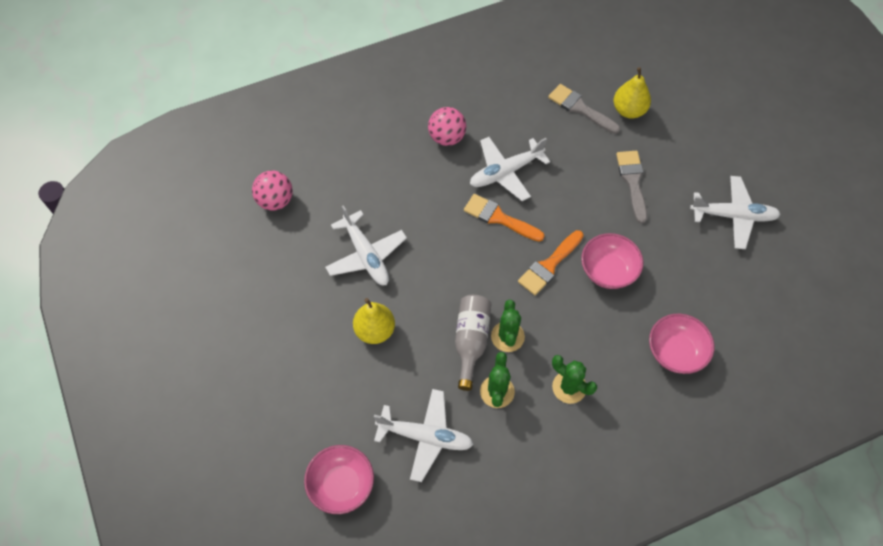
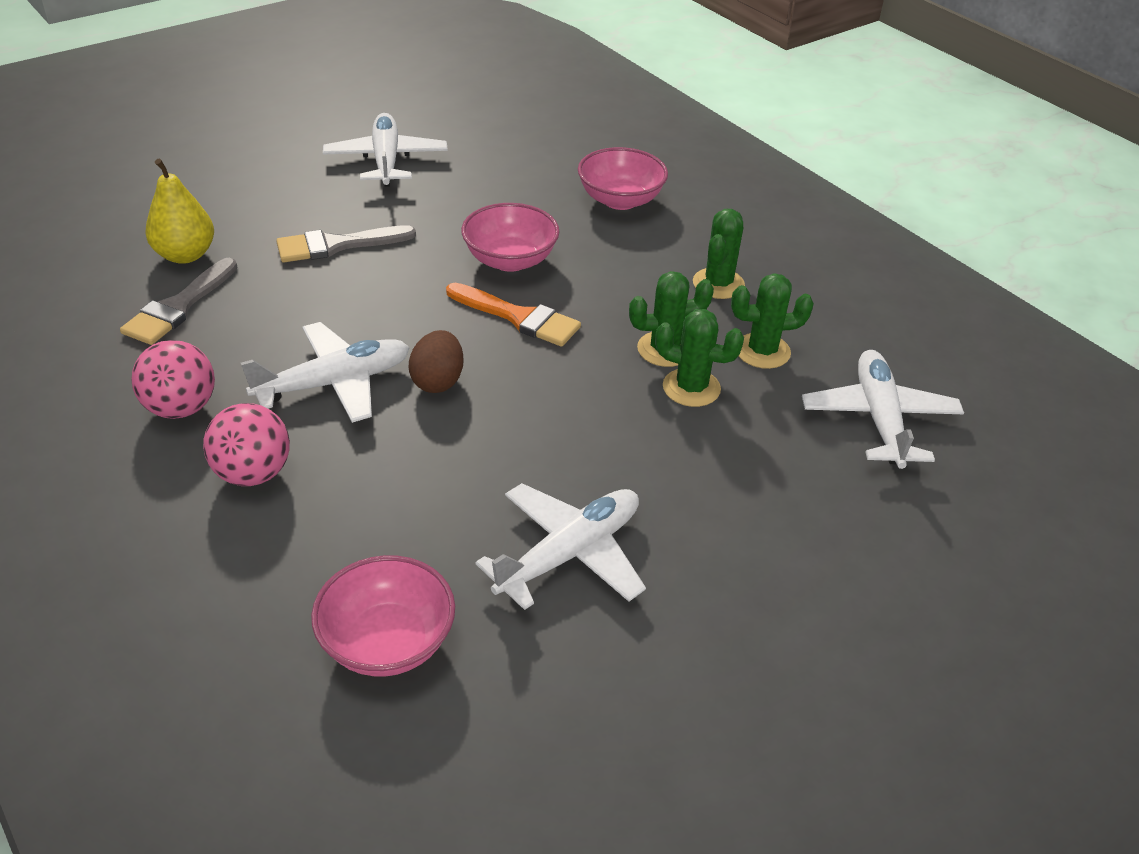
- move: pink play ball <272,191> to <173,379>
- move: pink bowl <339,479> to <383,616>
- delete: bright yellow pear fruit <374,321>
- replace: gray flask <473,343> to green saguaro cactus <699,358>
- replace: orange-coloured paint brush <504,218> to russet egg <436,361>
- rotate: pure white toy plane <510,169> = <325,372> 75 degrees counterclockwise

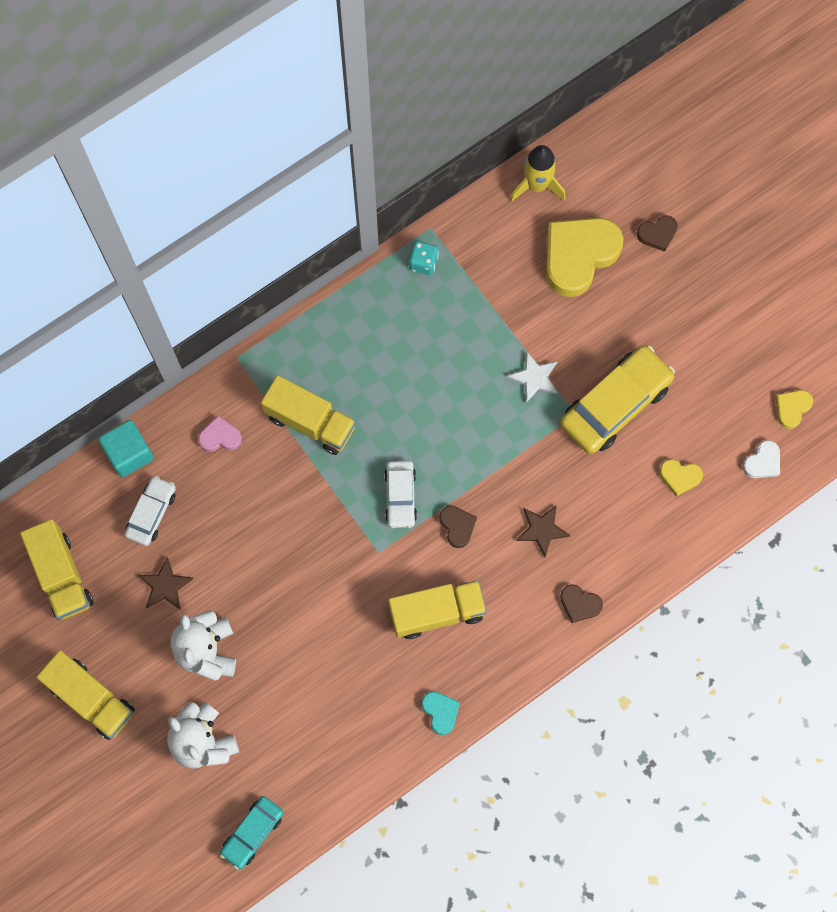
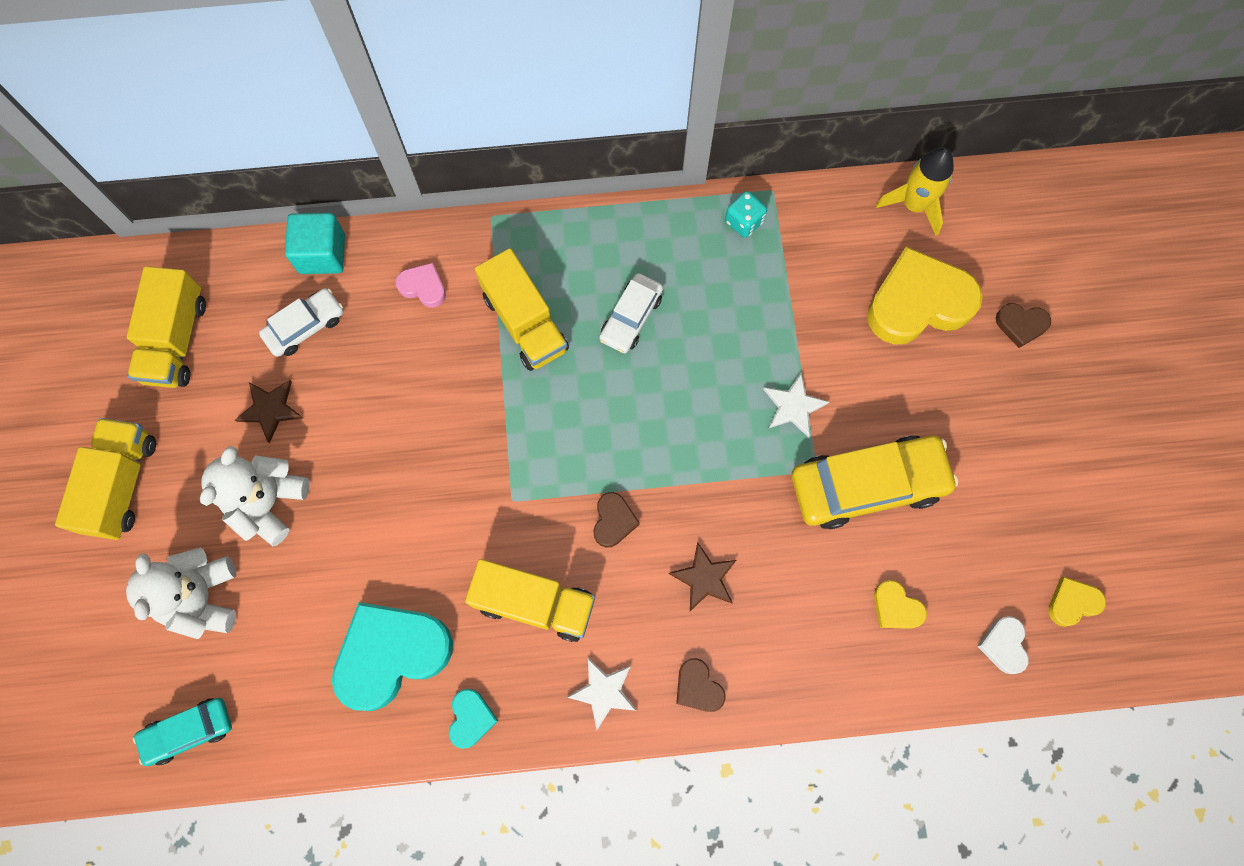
- rotate: bright yellow lorry <85,695> = <105,479> 150 degrees counterclockwise
- move: pure white car <400,494> to <631,313>
- rotate: pure white heart <761,459> = <1003,645> 105 degrees clockwise
- insert: aqua heart <392,656>
- insert: pure white star shape <602,694>

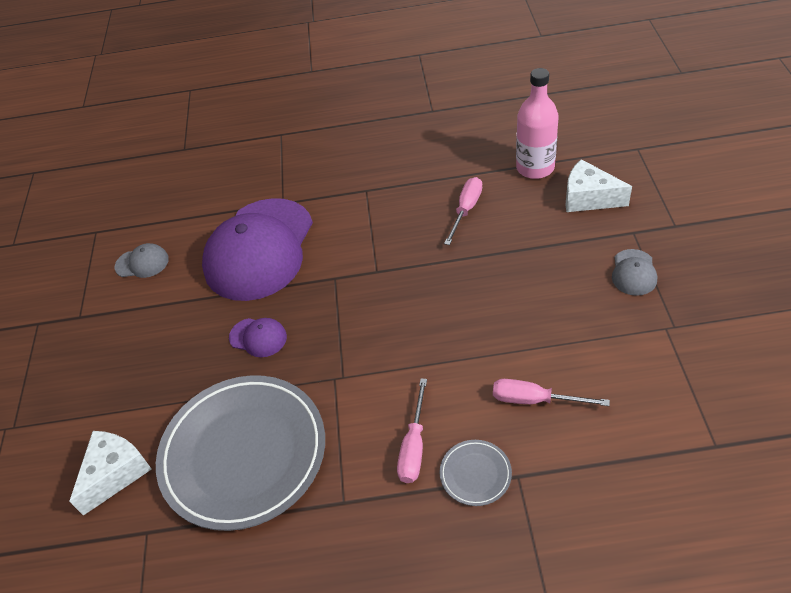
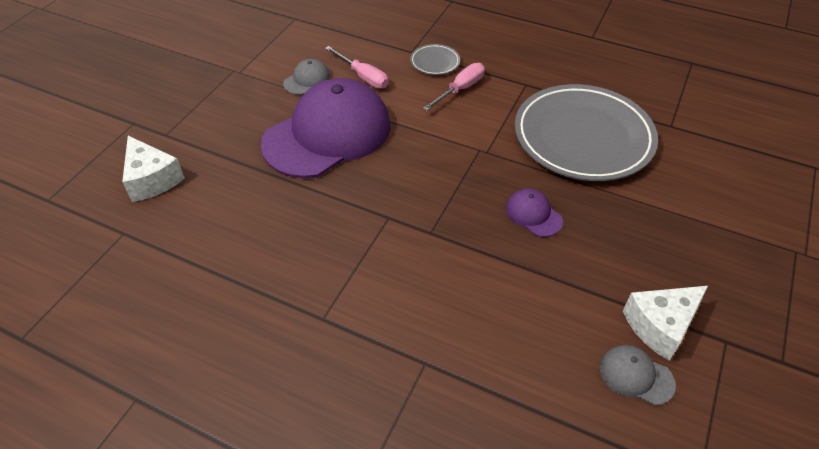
- move: pure white piece of cheese <110,473> to <665,323>
- move: royal purple cap <257,249> to <326,128>
- delete: pink screwdriver <463,211>
- delete: pink flask <537,123>
- move: gray cap <634,272> to <306,77>

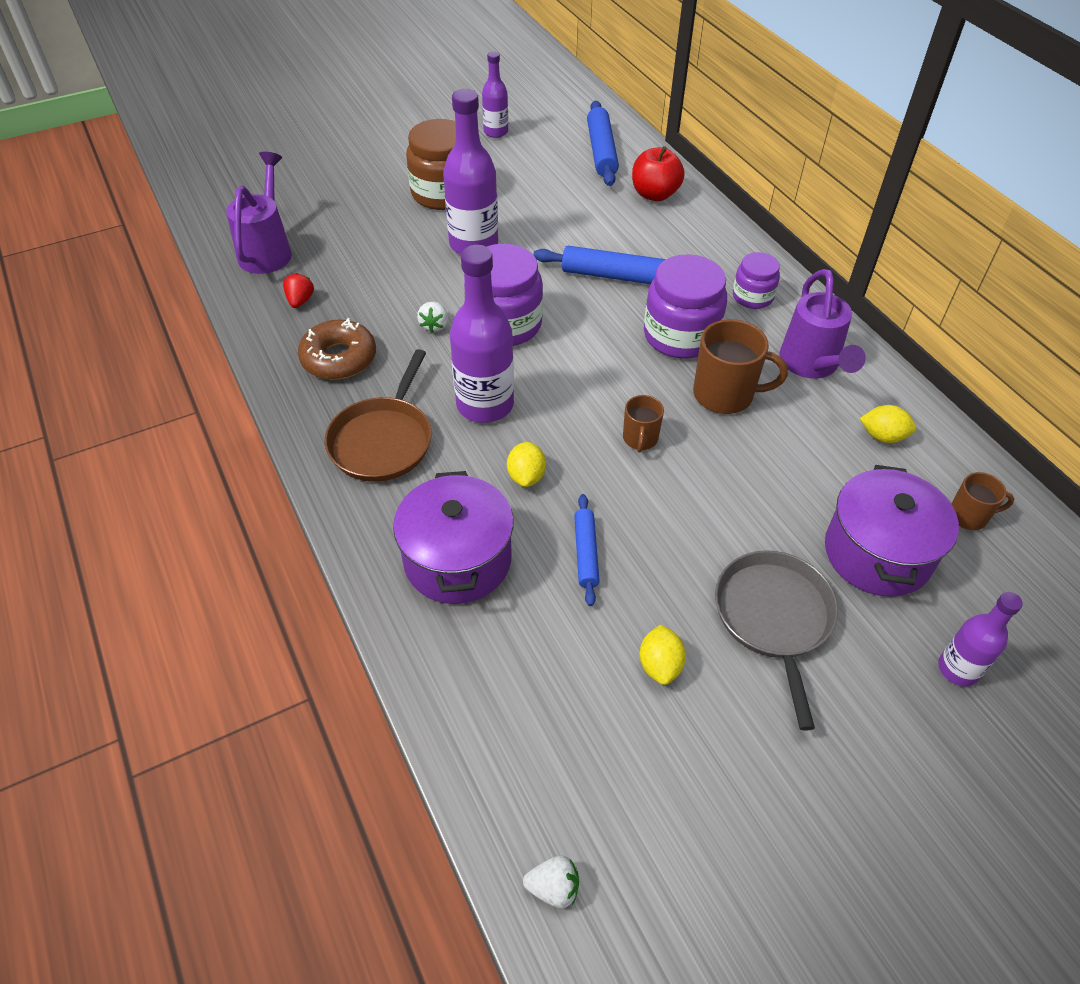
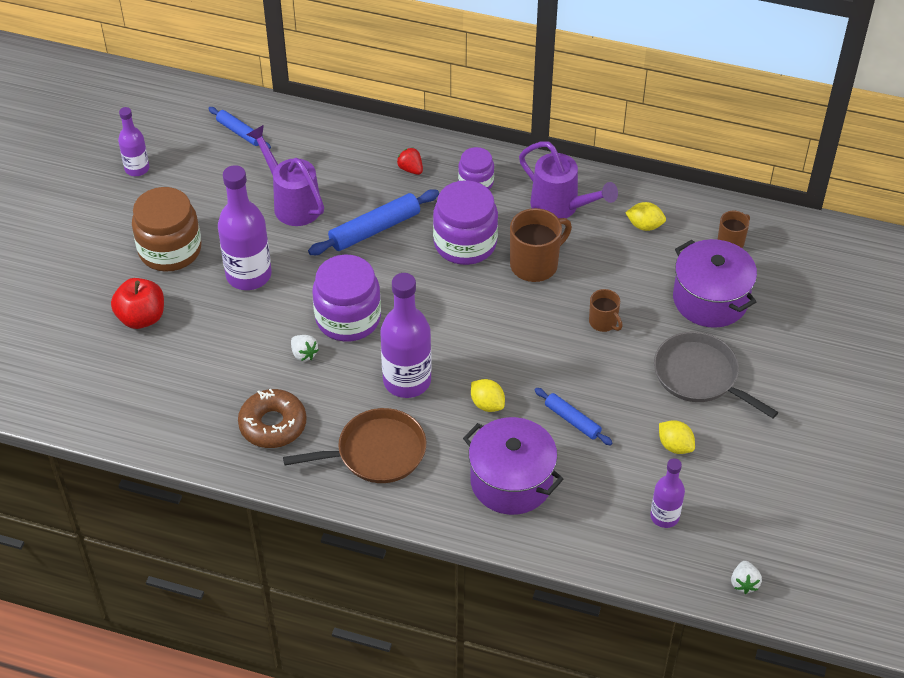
- move: royal purple watering can <259,213> to <285,175>
- move: crimson berry <298,290> to <410,161>
- rotate: russet pan <378,415> = <354,445> 75 degrees counterclockwise
- rotate: pure white berry <551,881> = <746,577> 135 degrees clockwise
- resize: royal blue pastry roller <603,143> = <239,128> x0.60
- move: russet coffee mug <643,423> to <605,310>
- move: crimson toy apple <658,173> to <137,303>
- rotate: bright yellow citrus fruit <888,424> = <645,216> 45 degrees clockwise
- move: royal purple flask <980,639> to <667,493>

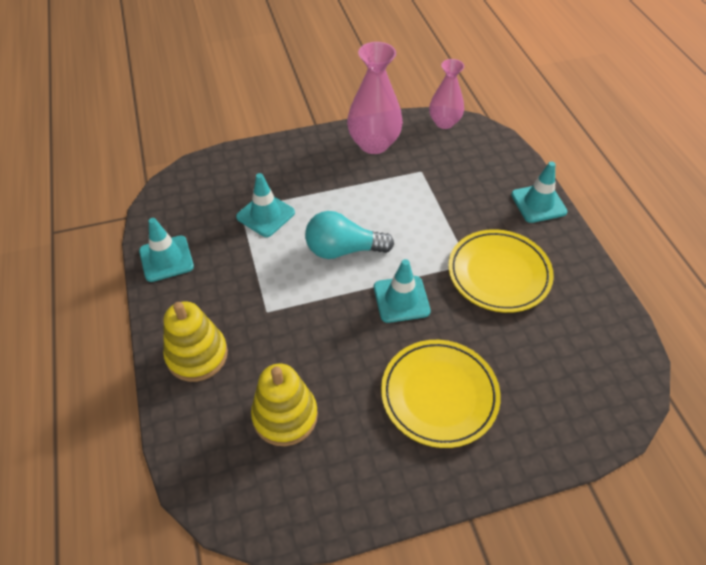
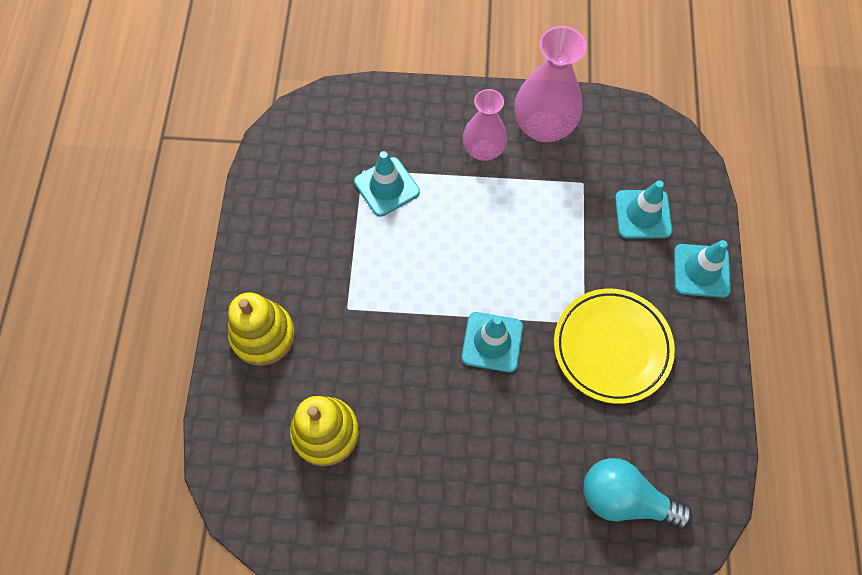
- move: aqua road cone <166,250> to <643,209>
- move: aqua lightbulb <349,235> to <638,493>
- delete: bright yellow plate <441,394>
- move: pink vase <446,94> to <485,125>

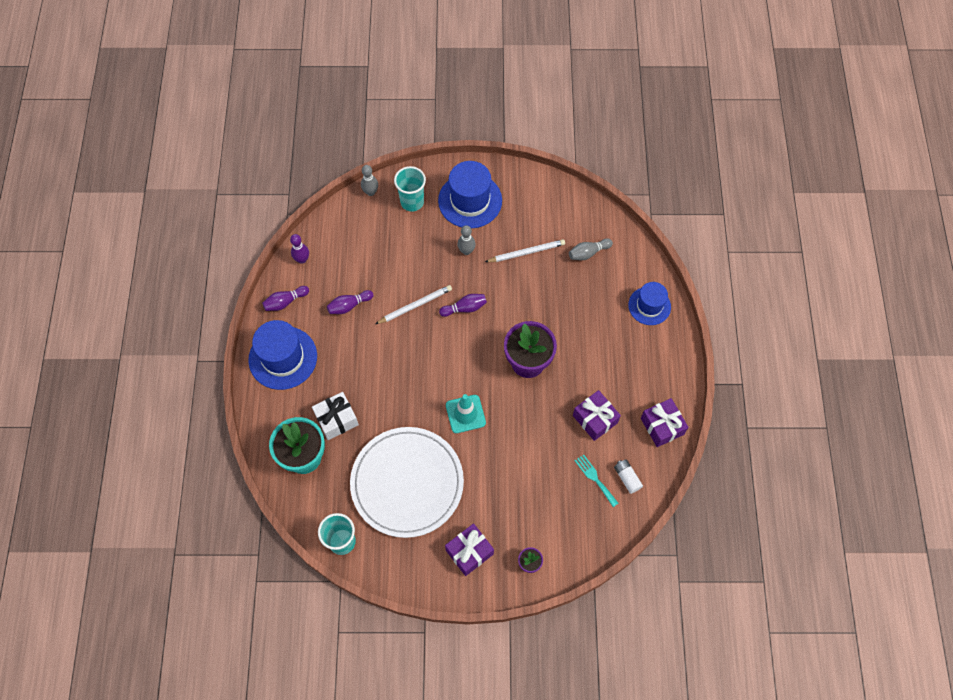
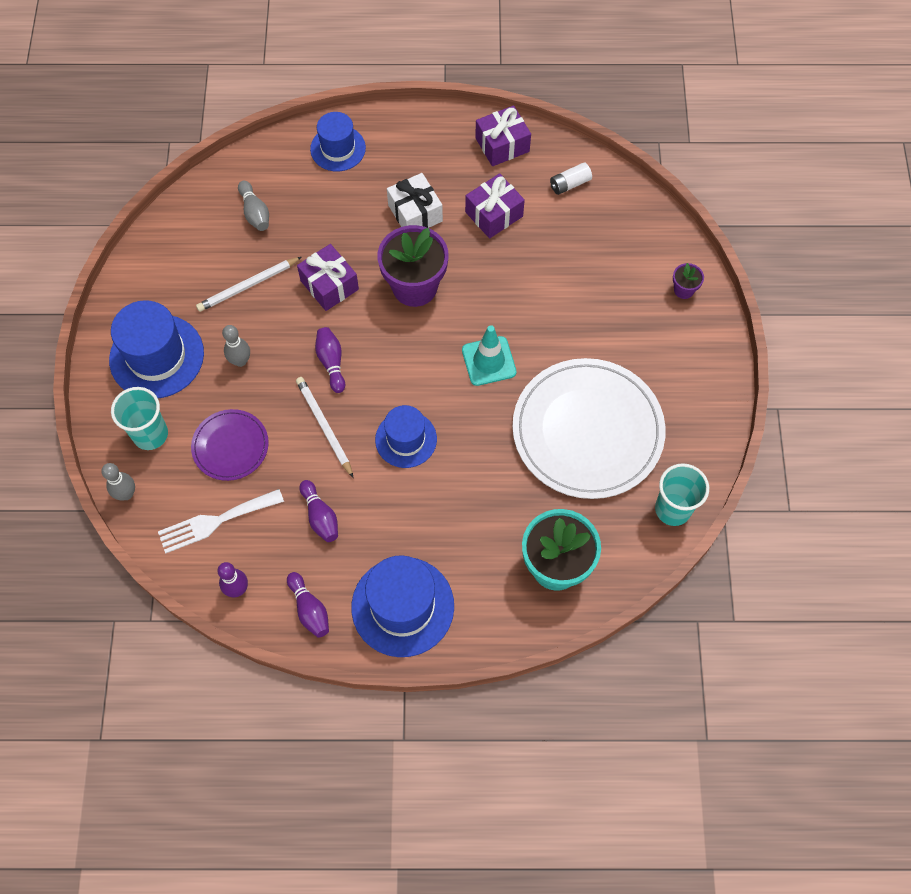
- move: pure white wrapped gift <335,416> to <415,200>
- move: royal purple wrapped gift <469,549> to <328,277>
- rotate: pure white wooden pencil <525,250> = <249,284> 105 degrees counterclockwise
- delete: aqua table fork <597,480>
- insert: pure white table fork <221,521>
- insert: royal purple plate <230,445>
- insert: royal blue top hat <406,436>

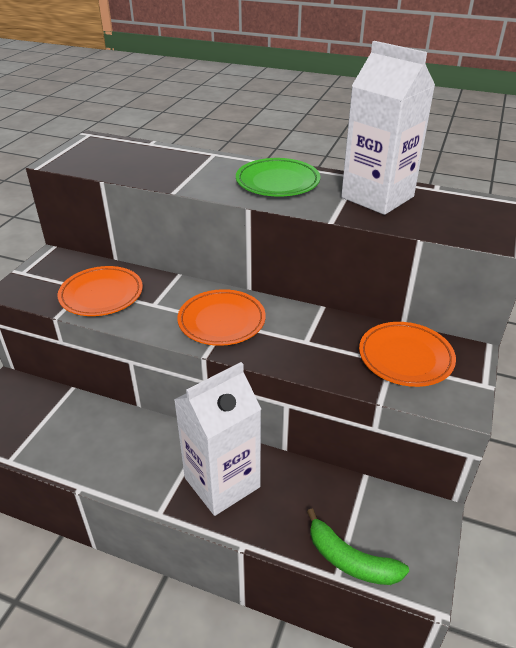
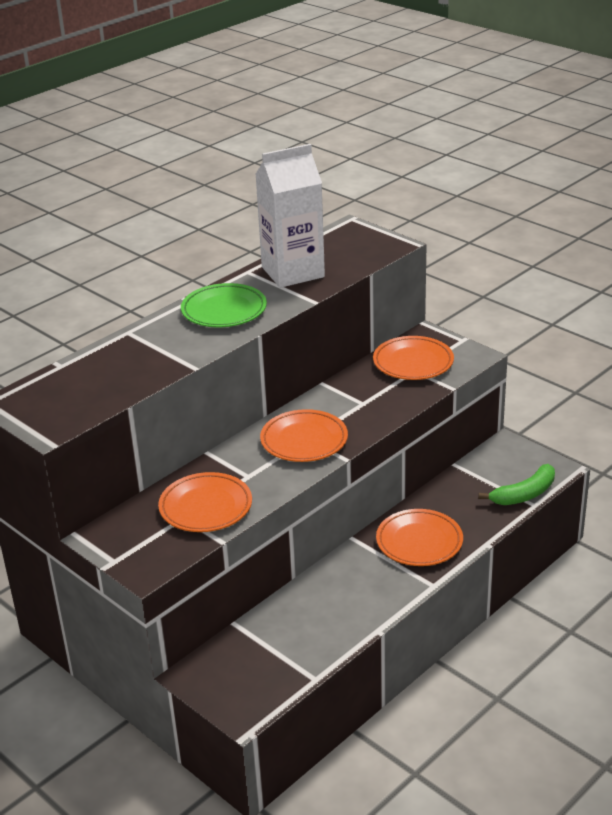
- replace: pure white carton <217,439> to orange-coloured plate <419,537>

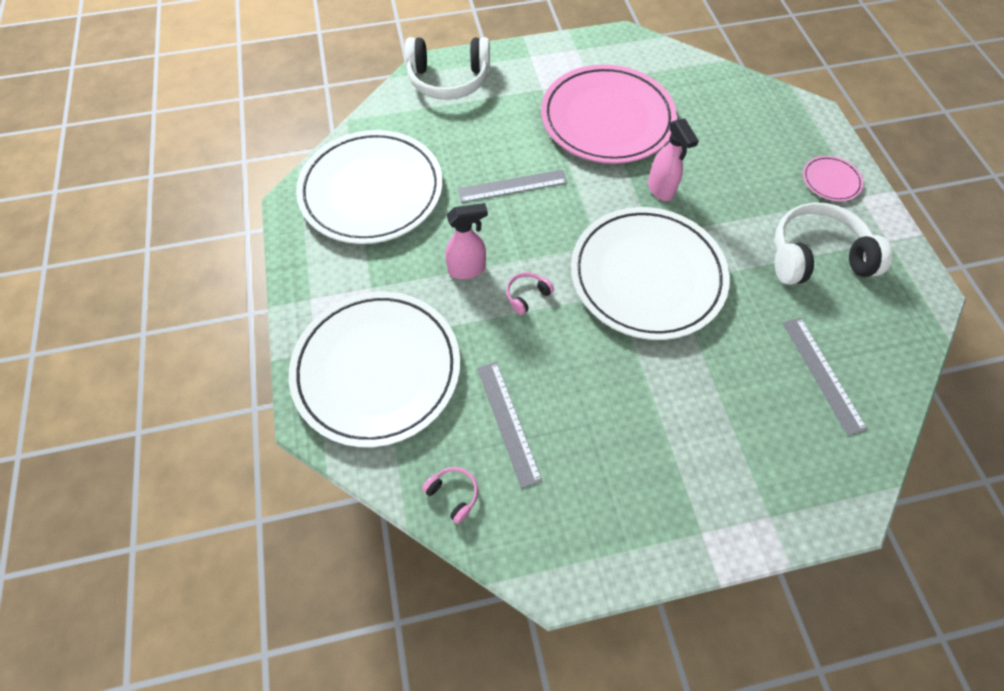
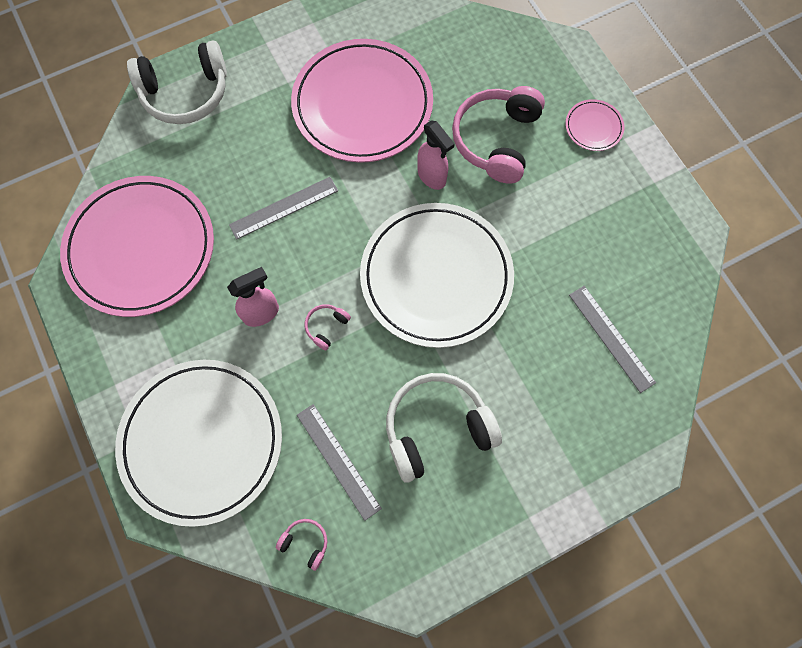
- recolor: pure white plate <369,187> to pink plate <137,246>
- move: pure white headset <833,244> to <444,428>
- insert: pink headset <498,135>

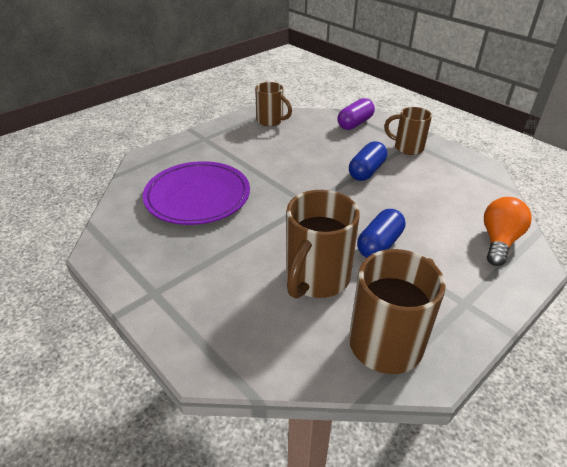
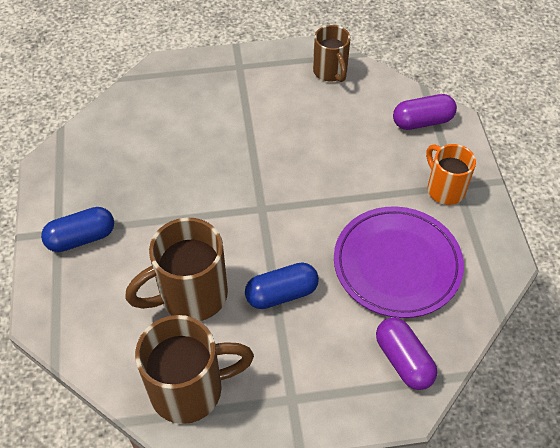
- move: royal purple plate <196,193> to <399,262>
- move: royal blue capsule <368,161> to <77,229>
- recolor: russet coffee mug <408,131> to orange-coloured coffee mug <451,174>
- replace: orange-coloured lightbulb <508,231> to royal purple capsule <406,353>

